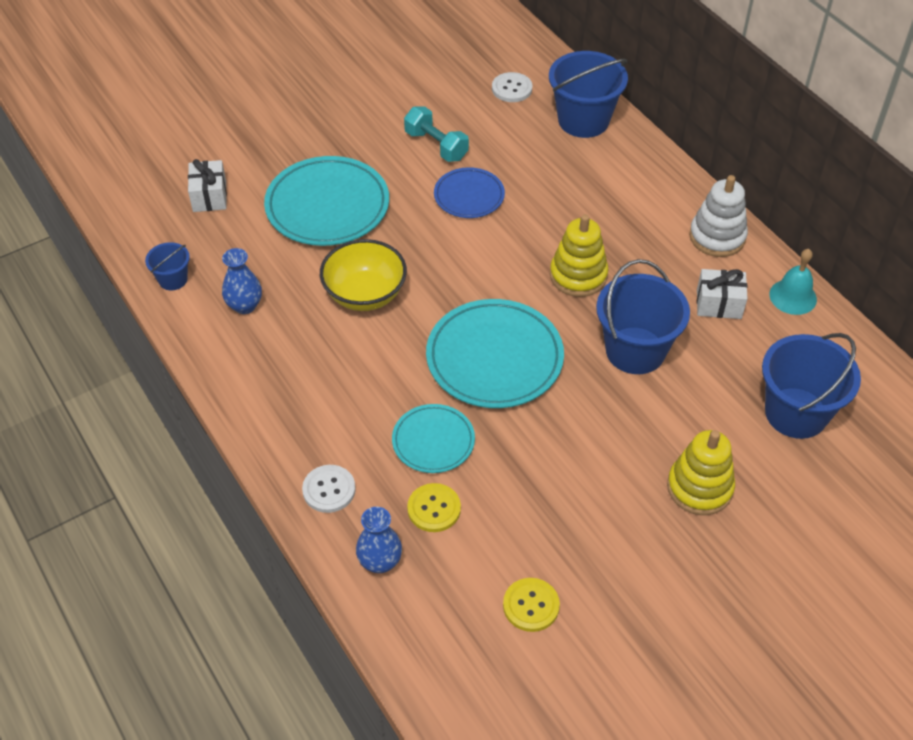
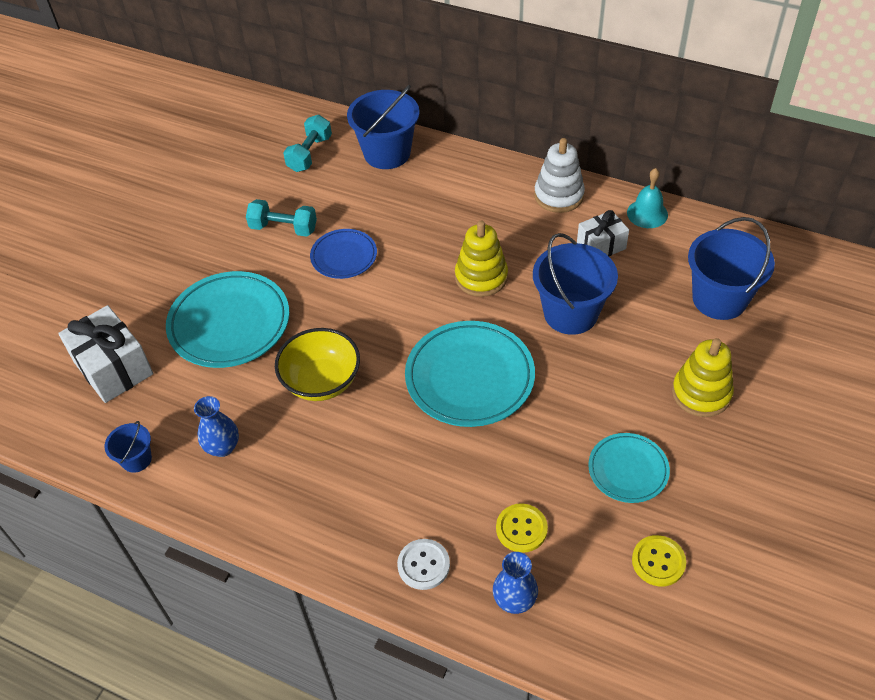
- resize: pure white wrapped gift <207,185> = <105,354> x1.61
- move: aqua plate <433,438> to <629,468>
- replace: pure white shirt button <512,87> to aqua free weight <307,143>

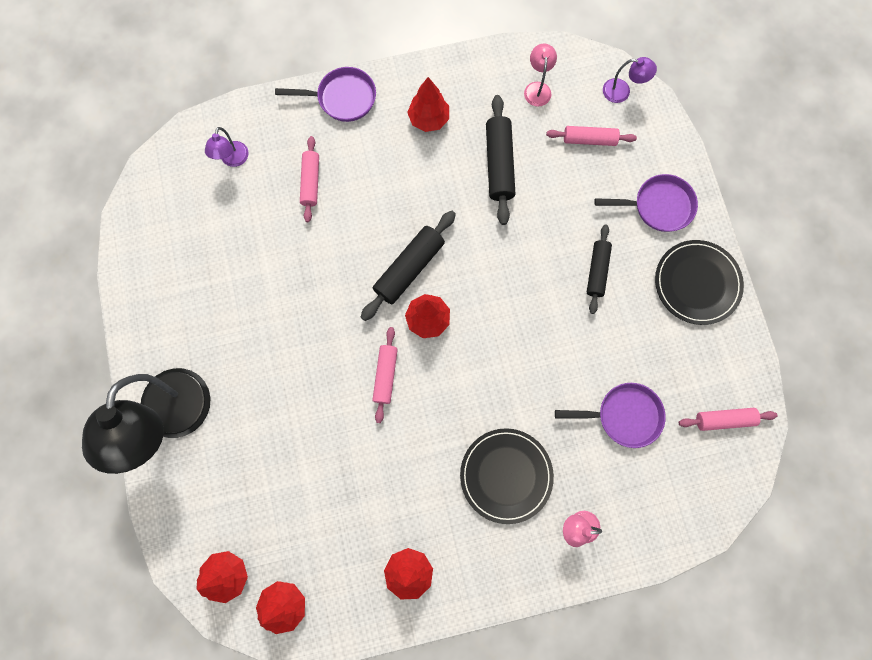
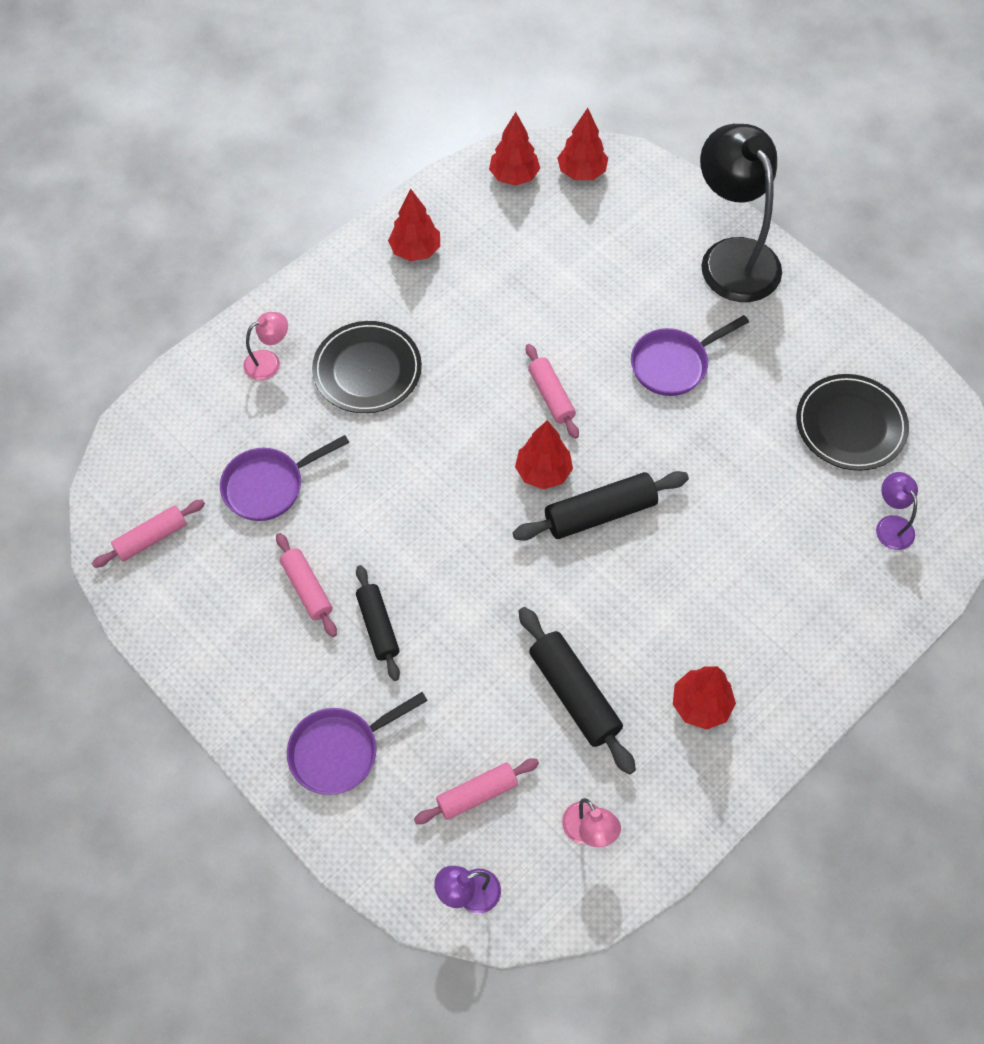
- move: royal purple pan <325,94> to <690,355>
- move: pink pastry roller <309,179> to <306,585>
- rotate: jet-black pastry roller <408,266> = <601,506> 60 degrees clockwise
- move: jet-black plate <699,282> to <852,422>

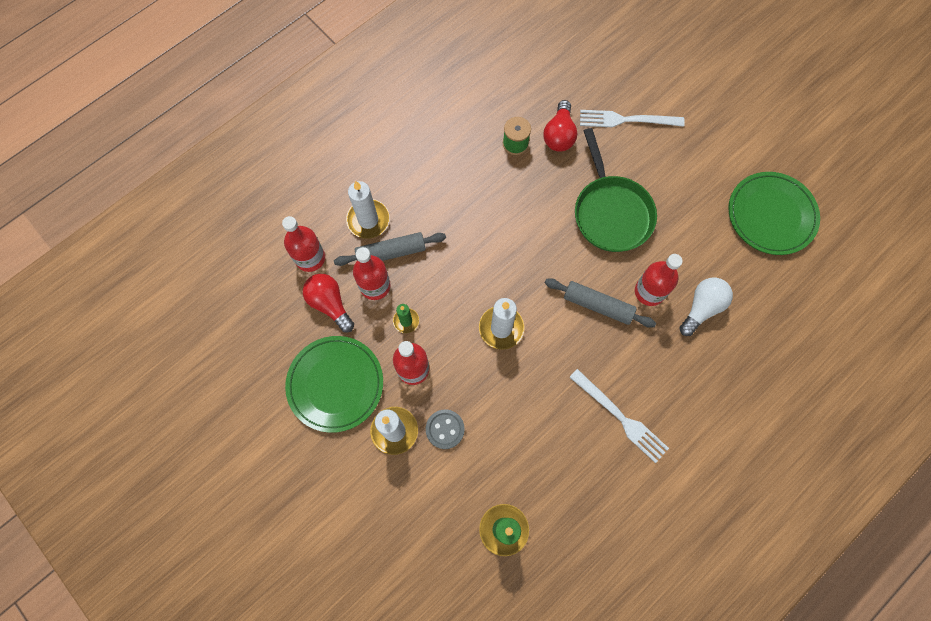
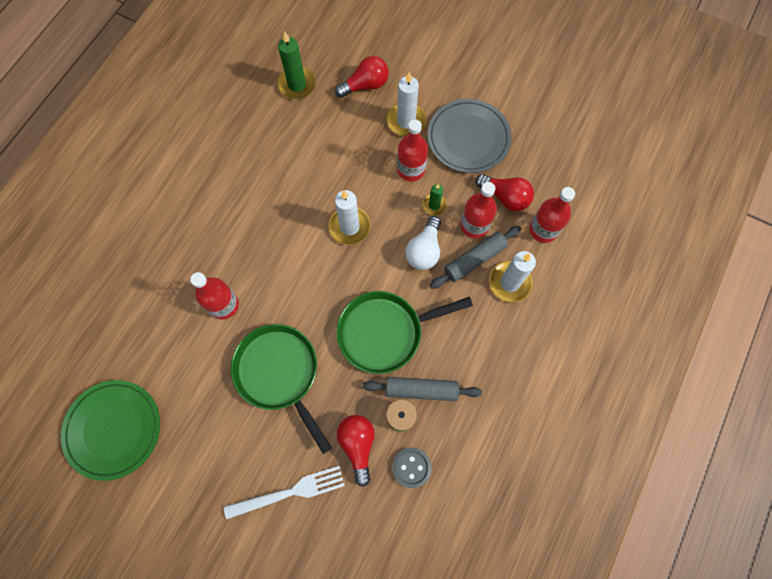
- recolor: green plate <334,384> to gray plate <469,136>
- move: gray shirt button <445,429> to <412,468>
- move: gray pastry roller <600,303> to <422,389>
- delete: pure white table fork <619,416>
- move: pure white lightbulb <706,306> to <423,243>
- insert: crimson lightbulb <362,77>
- insert: green pan <404,332>

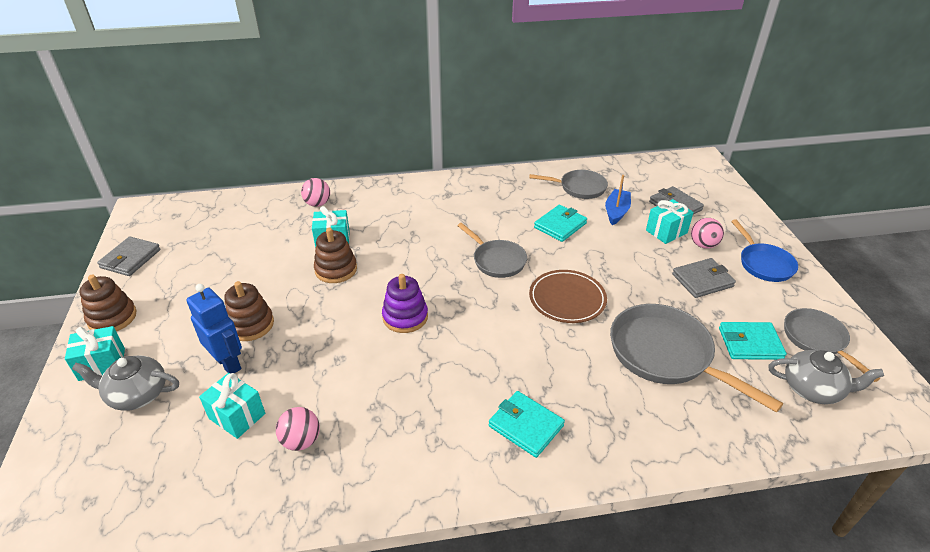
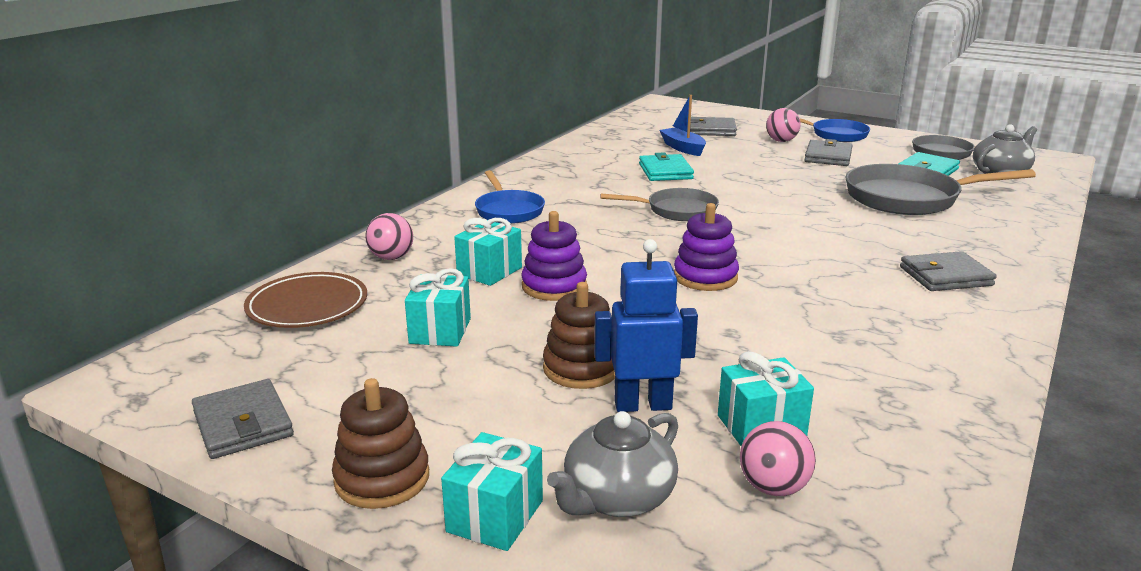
- move: pink play ball <298,429> to <778,458>
- recolor: russet ring stacker <335,255> to royal purple ring stacker <554,256>
- recolor: aqua wallet <527,424> to gray wallet <948,271>
- delete: gray pan <568,184>
- move: russet plate <568,296> to <305,300>
- move: aqua wrapped gift <670,221> to <438,307>
- insert: royal blue pan <510,197>

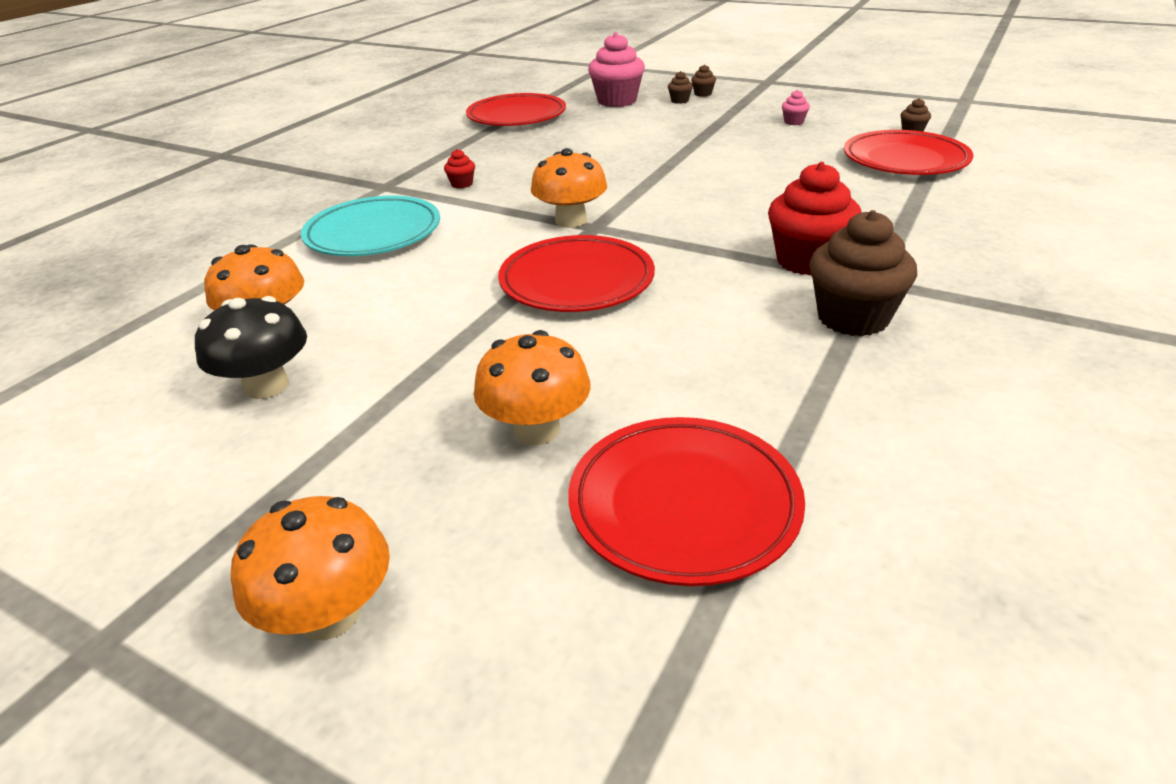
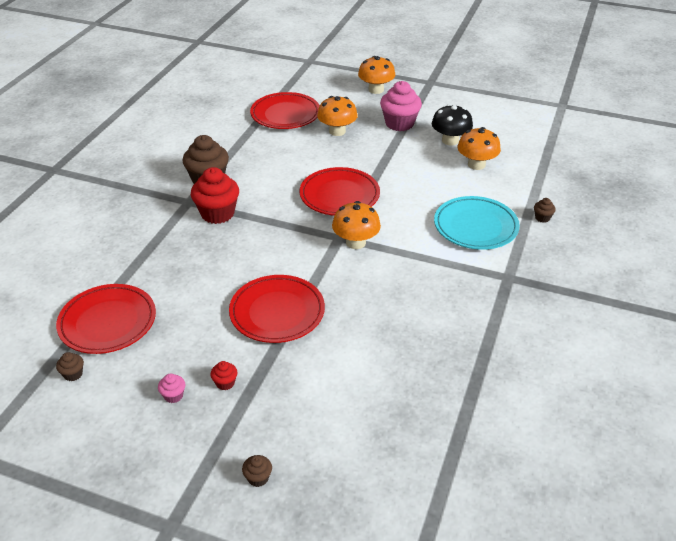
- move: crimson cupcake <459,168> to <223,375>
- move: crimson plate <516,109> to <277,309>
- move: pink cupcake <616,69> to <401,106>
- move: russet cupcake <680,87> to <545,210>

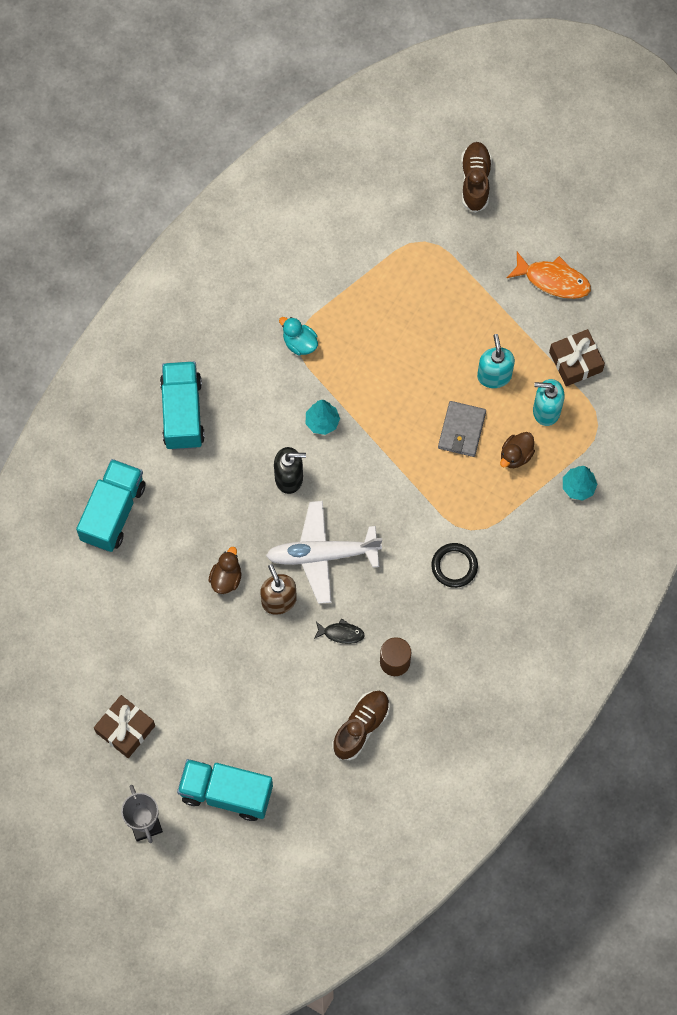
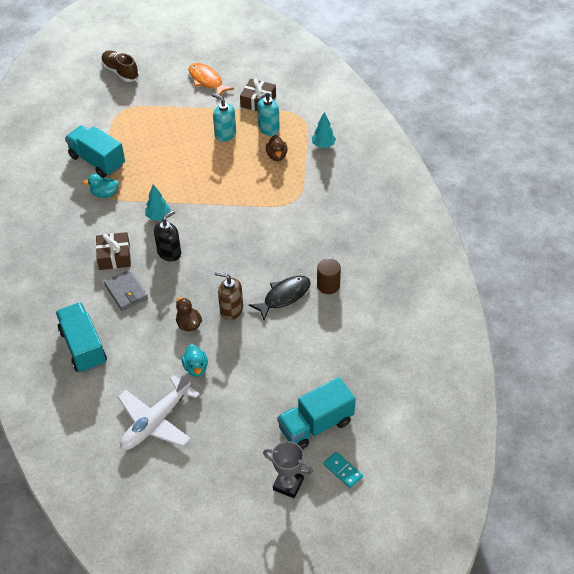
- move: russet wrapped gift <124,726> to <113,251>
- move: aqua lorry <182,405> to <95,151>
- move: pure white toy plane <324,552> to <159,410>
- resize: jet-black fish <339,631> = <280,298> x1.75
- delete: russet lace-up shoe <361,725>
- delete: jet-black ring <454,565>
- move: gray wallet <462,429> to <126,290>
- rotate: orange-coloured fish <549,275> = <211,79> 105 degrees counterclockwise
- insert: aqua duck <195,360>
- insert: aqua domino <343,470>

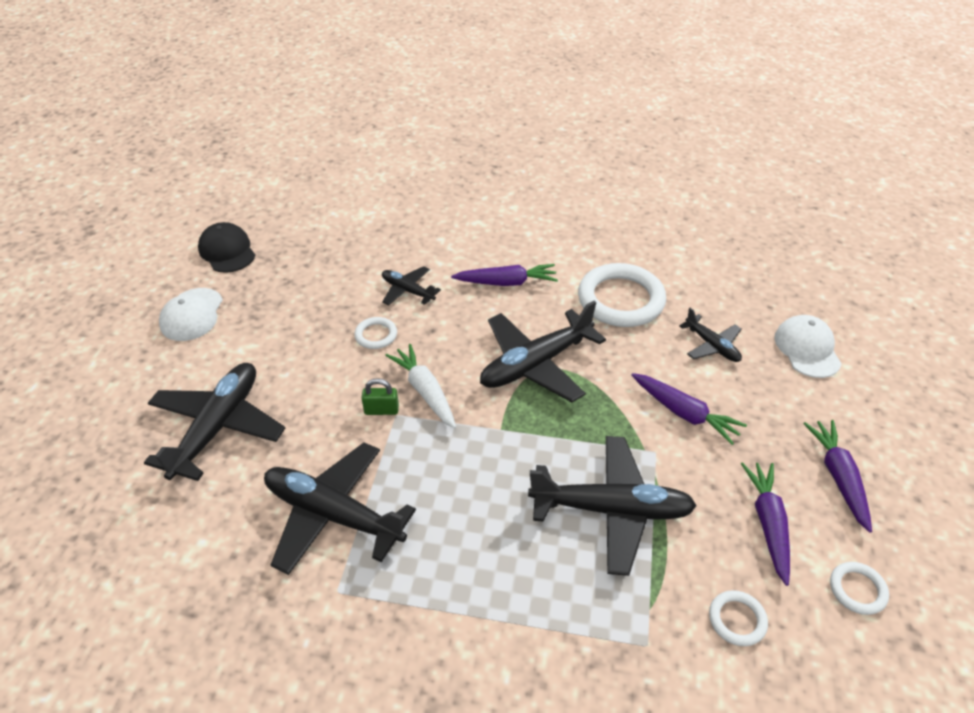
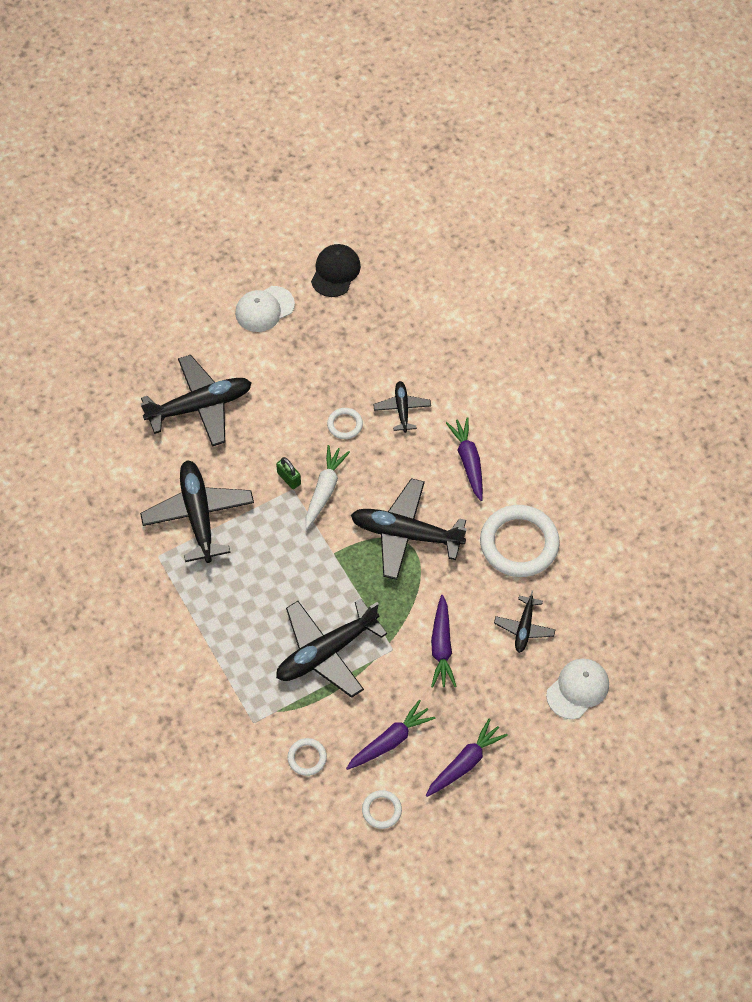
- rotate: royal purple carrot <504,275> = <464,459> 150 degrees counterclockwise
- rotate: jet-black toy plane <612,506> = <331,648> 90 degrees clockwise

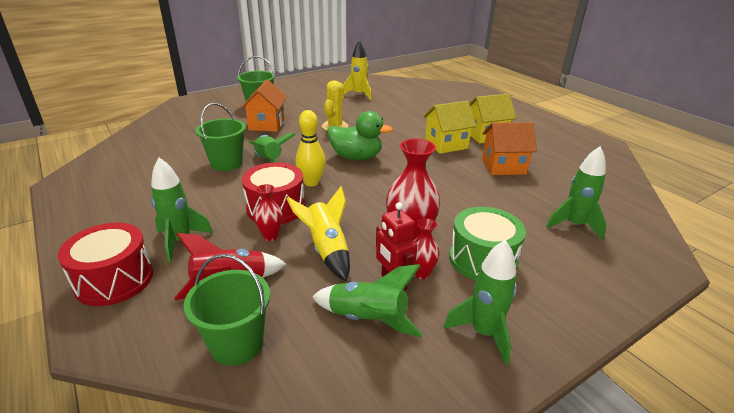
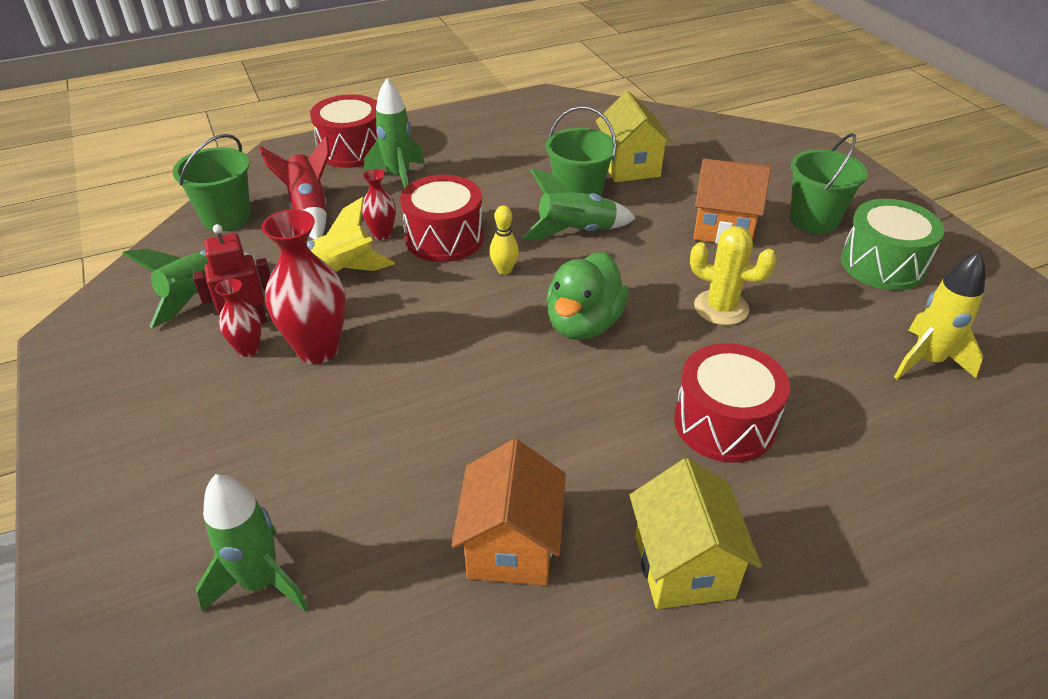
- resize: bright yellow bowling pin <310,148> = <504,240> x0.64
- move: bright yellow cottage <449,127> to <634,136>
- delete: green spaceship <480,302>
- move: green drum <487,243> to <892,244>
- insert: crimson drum <732,403>

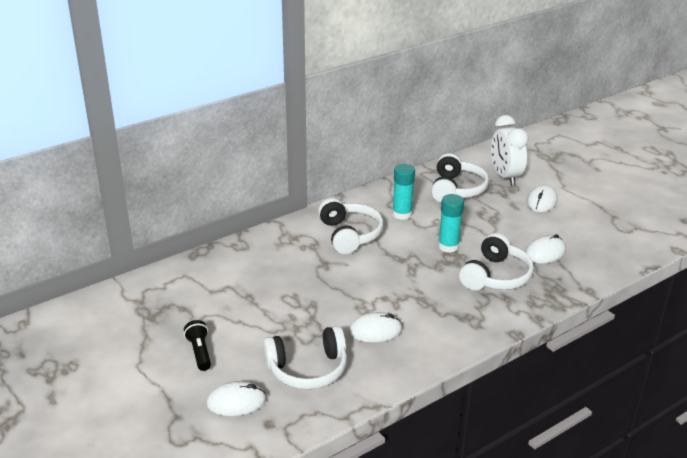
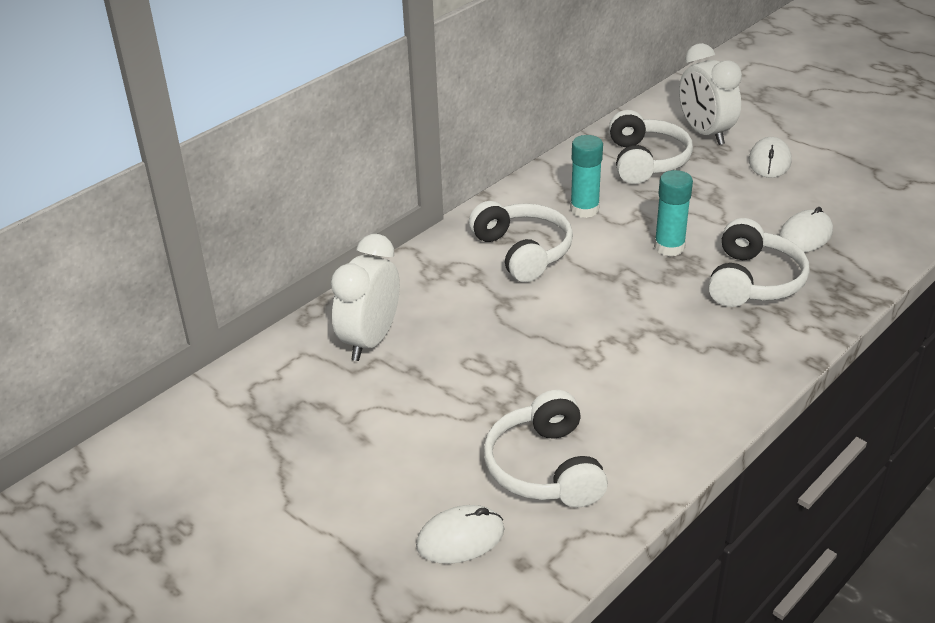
- delete: jet-black pocket torch <197,345>
- rotate: pure white headset <305,358> = <545,448> 105 degrees clockwise
- delete: pure white computer mouse <375,327>
- insert: pure white clock <365,297>

